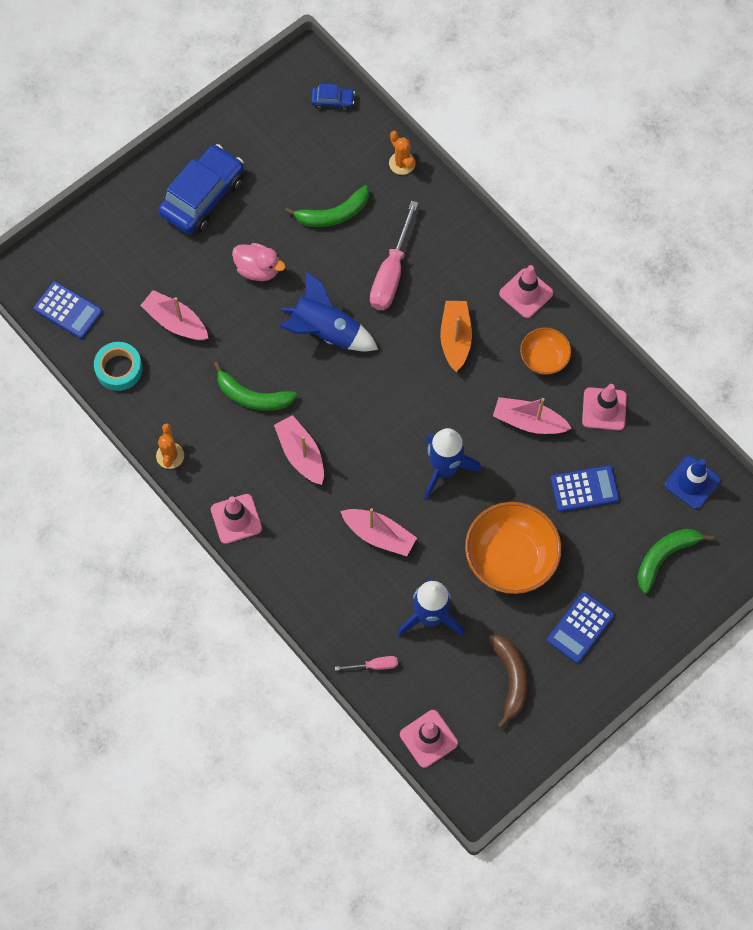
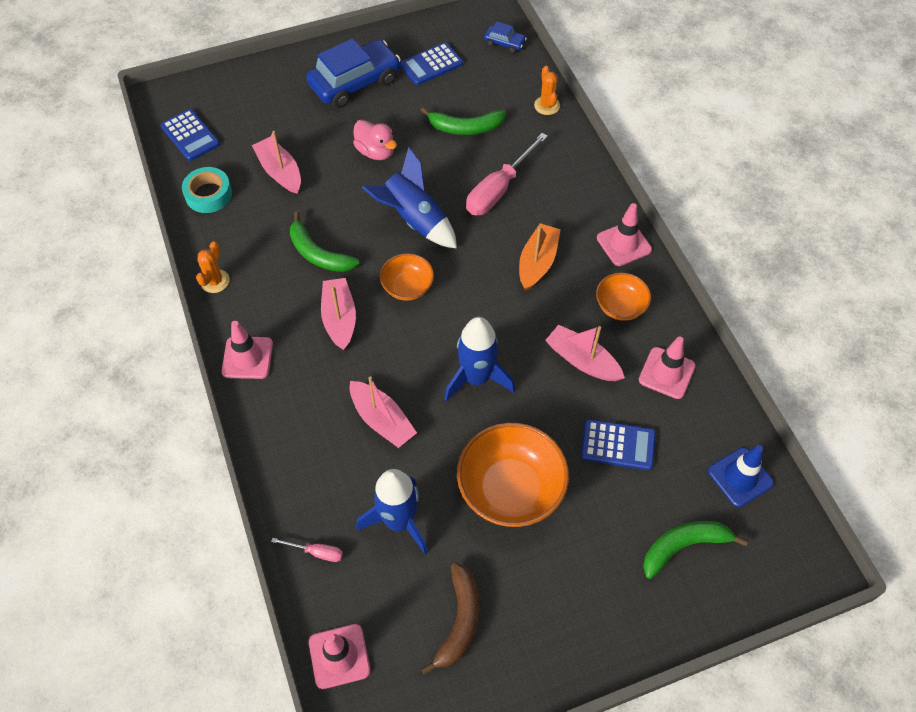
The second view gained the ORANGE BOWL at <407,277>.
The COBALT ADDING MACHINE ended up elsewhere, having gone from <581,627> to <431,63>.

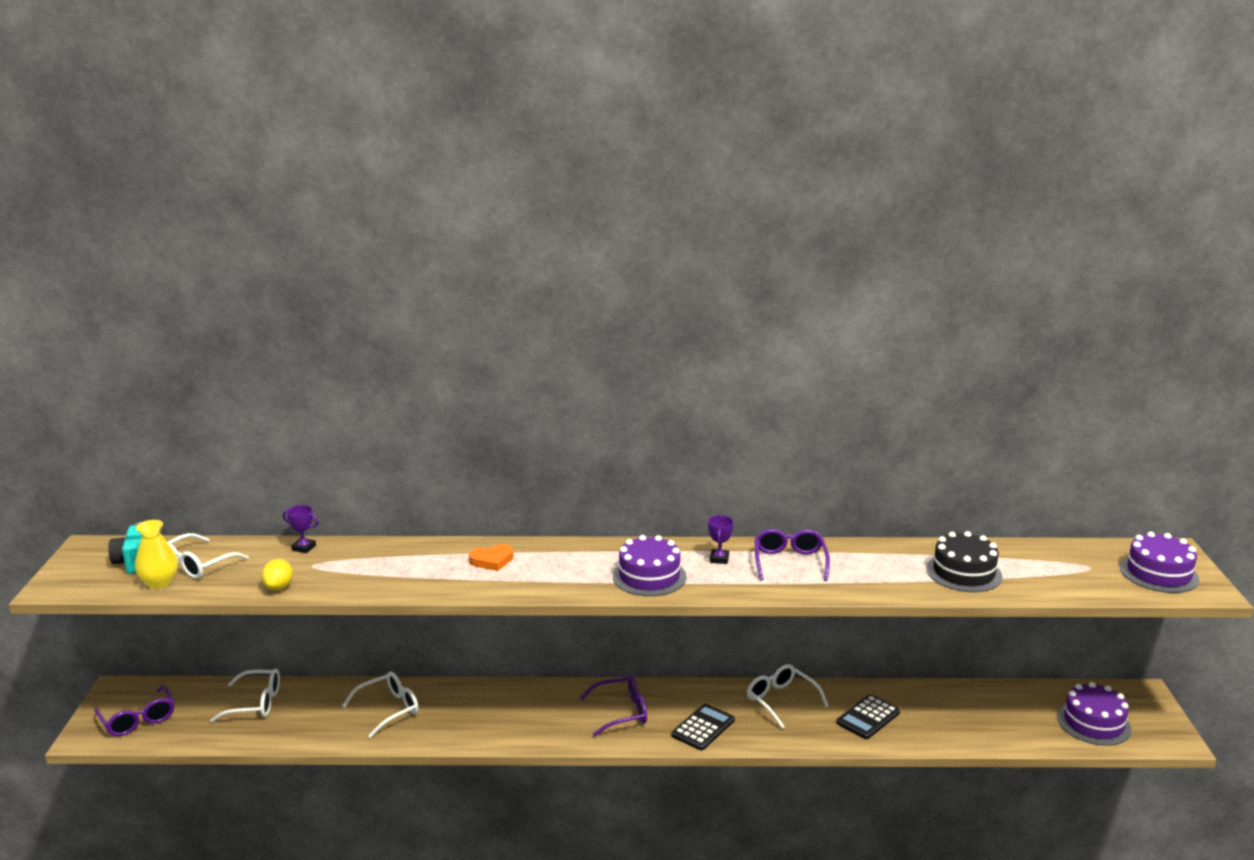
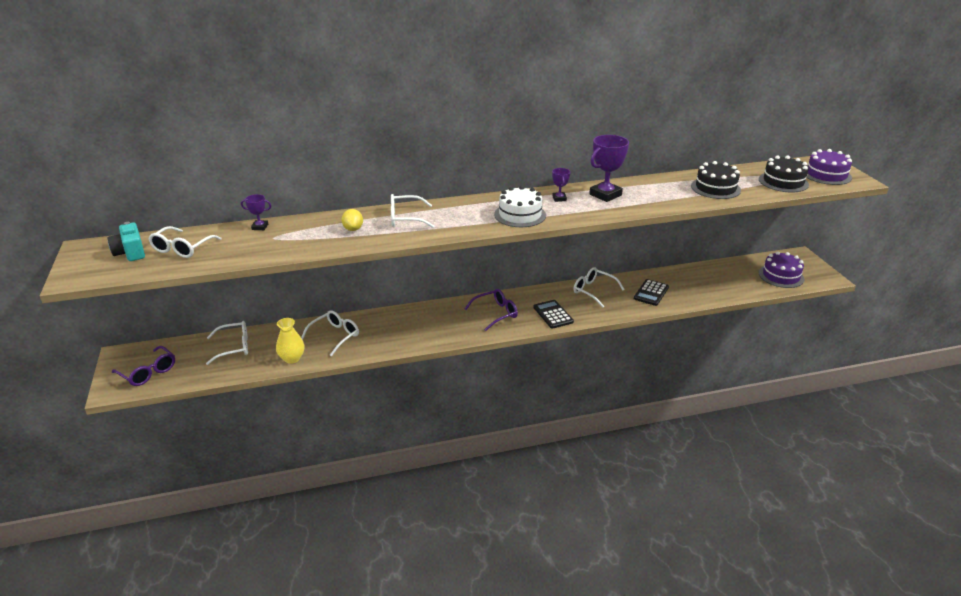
The BRIGHT YELLOW FLOWER VASE ended up elsewhere, having gone from <156,554> to <290,341>.
The BRIGHT YELLOW TOY LEMON ended up elsewhere, having gone from <277,575> to <352,220>.
Where the ORANGE HEART stood at <491,557>, the WHITE EYEGLASSES came to stand at <412,211>.
What was the PURPLE LAYER CAKE at <650,565> turned into the WHITE LAYER CAKE at <520,206>.
The JET-BLACK ADDING MACHINE at <703,727> ended up facing another way, 45 degrees counterclockwise from before.
Where the PURPLE EYEGLASSES stood at <792,555>, the PURPLE TROPHY came to stand at <609,168>.
The second view gained the JET-BLACK LAYER CAKE at <784,174>.

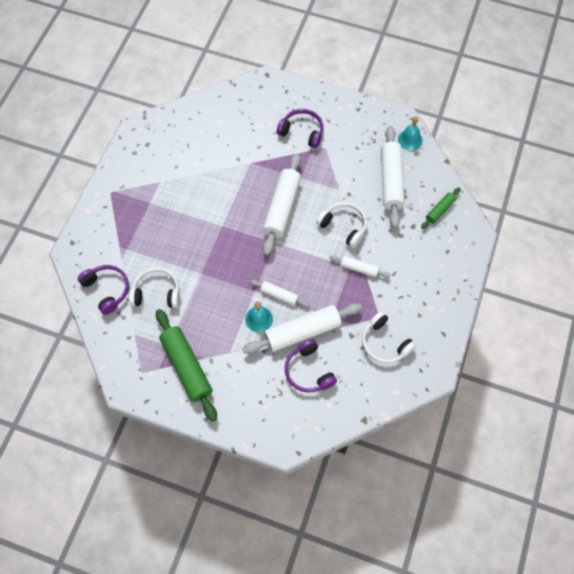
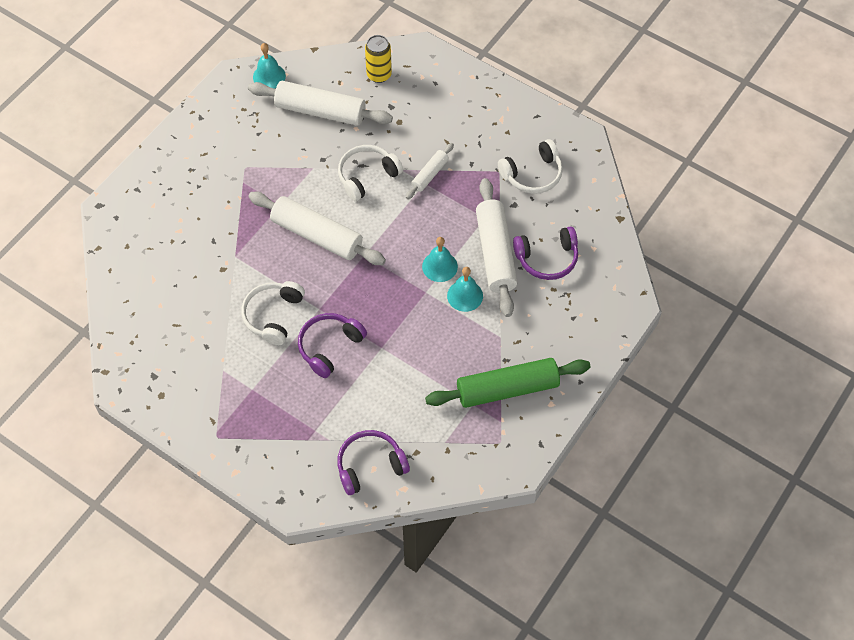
The WHITE HEADPHONES ended up elsewhere, having gone from <154,288> to <273,313>.
The PURPLE HEADPHONES ended up elsewhere, having gone from <300,128> to <332,345>.
Where the EMERALD ROLLING PIN stood at <440,208>, the BRIGHT YELLOW SODA CAN came to stand at <378,59>.
Where the WHITE ROLLING PIN stood at <279,293>, the TEAL HAND BELL came to stand at <440,259>.

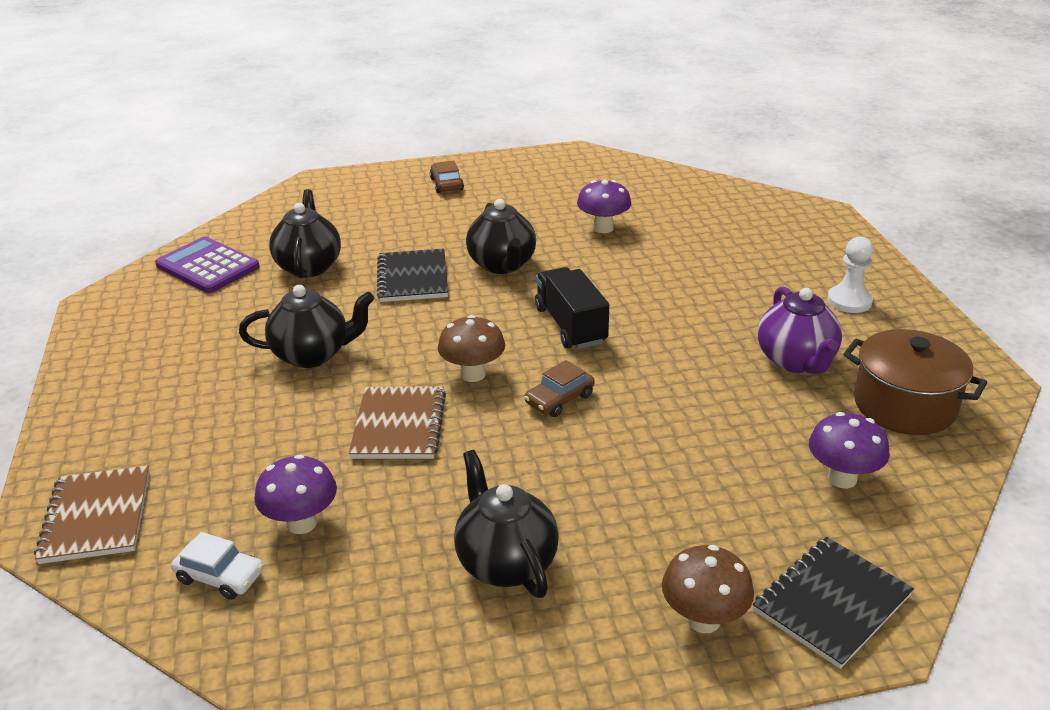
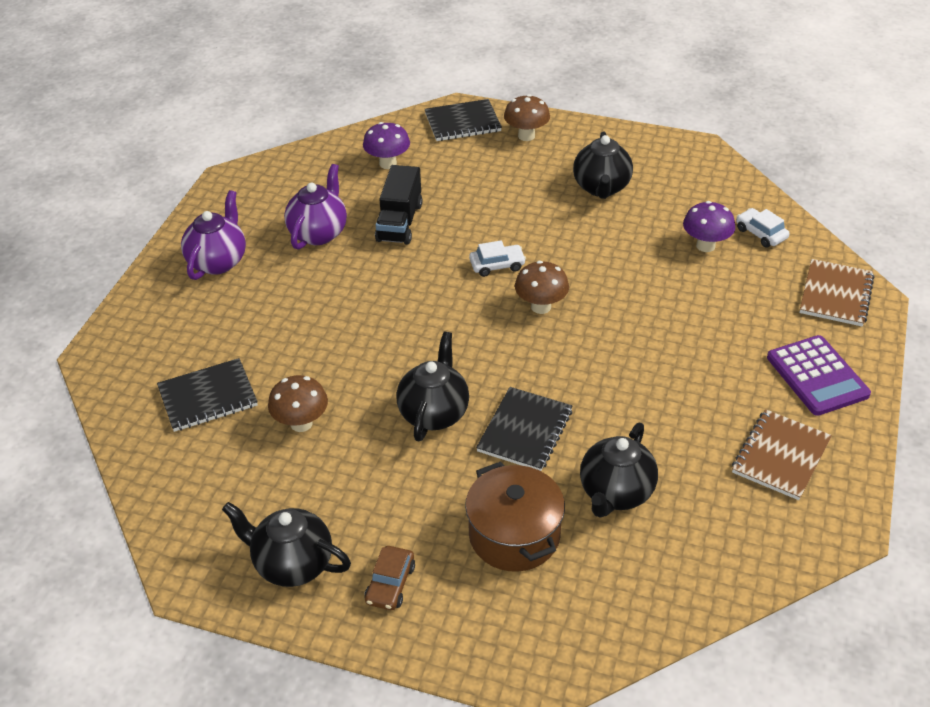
The second view gained the JET-BLACK EXERCISE BOOK at <207,395>.
Where the WHITE PAWN stood at <850,275>, the PURPLE TEA POT came to stand at <213,235>.
The JET-BLACK TEA POT ended up elsewhere, having gone from <306,326> to <286,544>.
What was the PURPLE FUNGUS at <604,206> turned into the DARK BROWN FUNGUS at <298,403>.
The JET-BLACK TOY TRUCK ended up elsewhere, having gone from <572,308> to <398,205>.
The DARK BROWN STOCKPOT ended up elsewhere, having gone from <915,382> to <515,516>.
What was the DARK BROWN CAR at <559,388> turned into the WHITE CAR at <497,258>.
The DARK BROWN EXERCISE BOOK ended up elsewhere, having gone from <397,423> to <782,454>.
The PURPLE ADDING MACHINE ended up elsewhere, having gone from <207,265> to <819,375>.

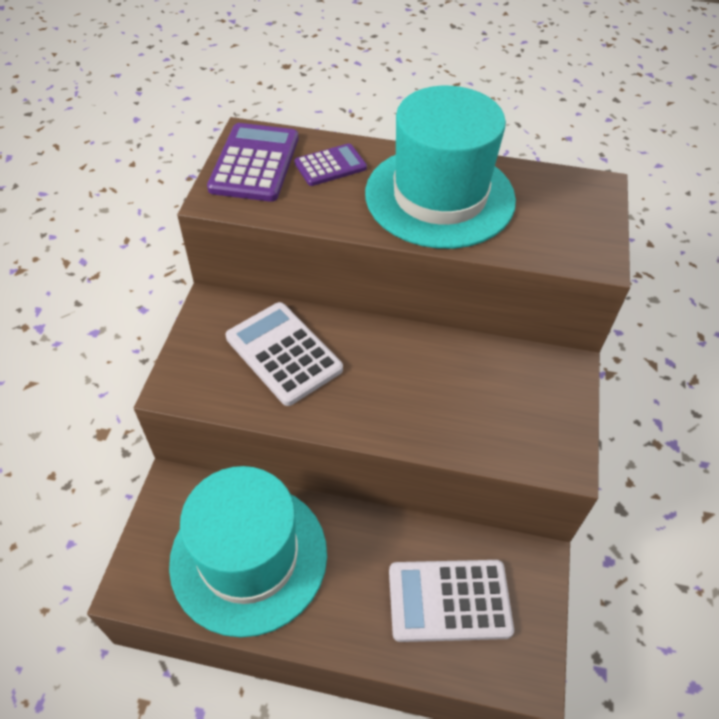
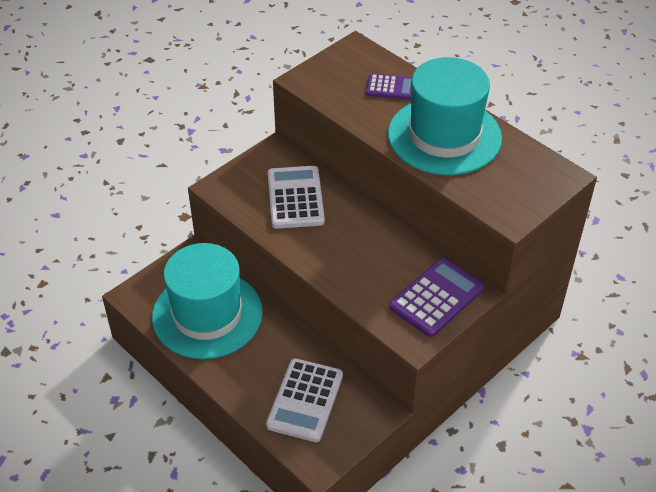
The WHITE ADDING MACHINE at <451,601> ended up facing another way, 105 degrees counterclockwise from before.
The PURPLE ADDING MACHINE ended up elsewhere, having gone from <253,162> to <436,297>.

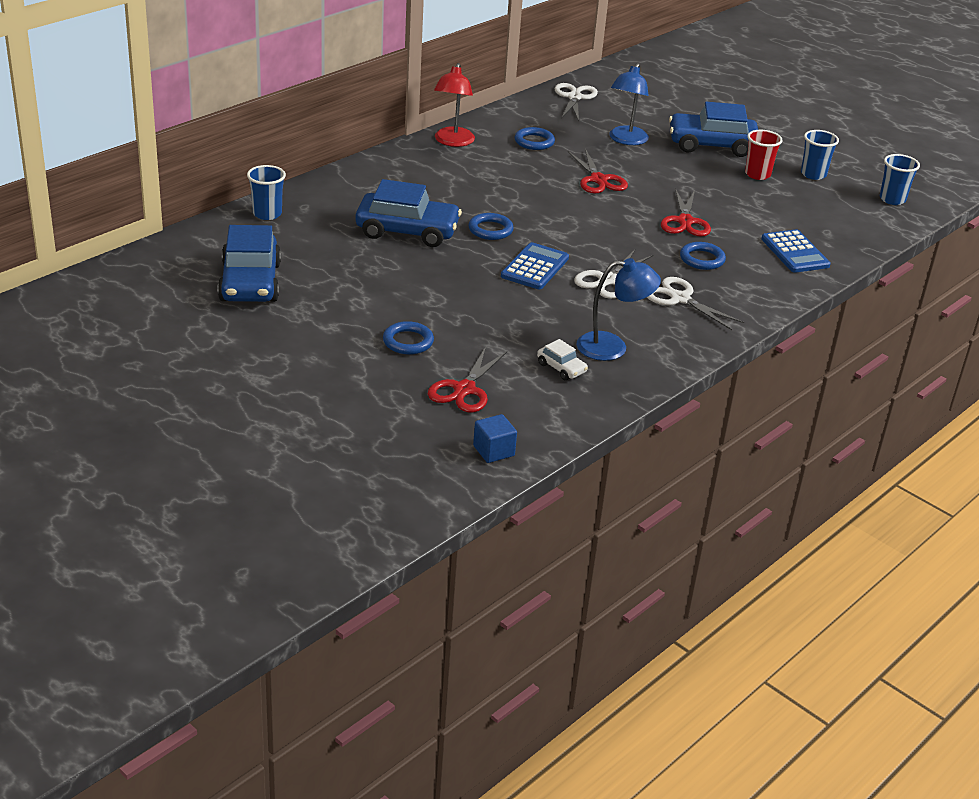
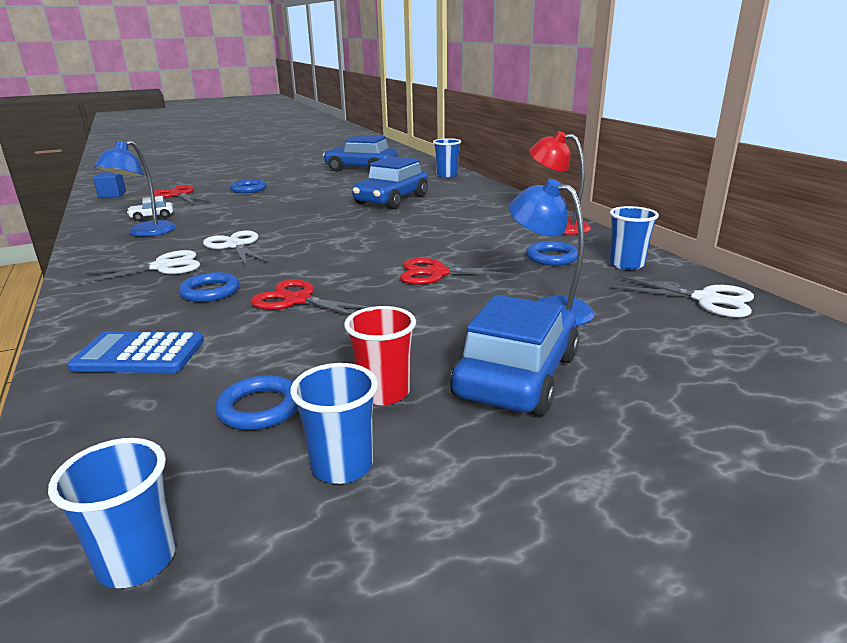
The COBALT HOOP ended up elsewhere, having gone from <491,226> to <256,402>.
The second view gained the COBALT TUMBLER at <634,238>.
The second view lost the COBALT ADDING MACHINE at <535,265>.

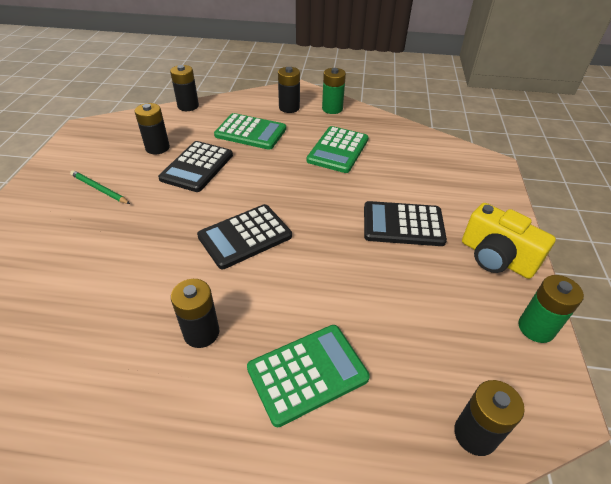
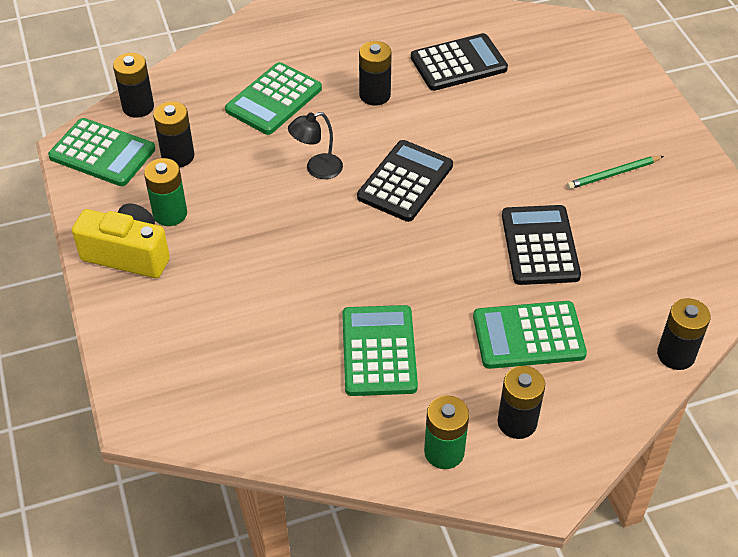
The second view gained the EMERALD ADDING MACHINE at <101,152>.
The EMERALD AA BATTERY ended up elsewhere, having gone from <551,309> to <165,192>.
The JET-BLACK AA BATTERY ended up elsewhere, having gone from <152,128> to <173,134>.
The second view gained the JET-BLACK DESK LAMP at <315,145>.
The JET-BLACK ADDING MACHINE ended up elsewhere, having gone from <405,223> to <459,62>.
The EMERALD LEAD PENCIL at <100,187> ended up facing another way, 150 degrees clockwise from before.

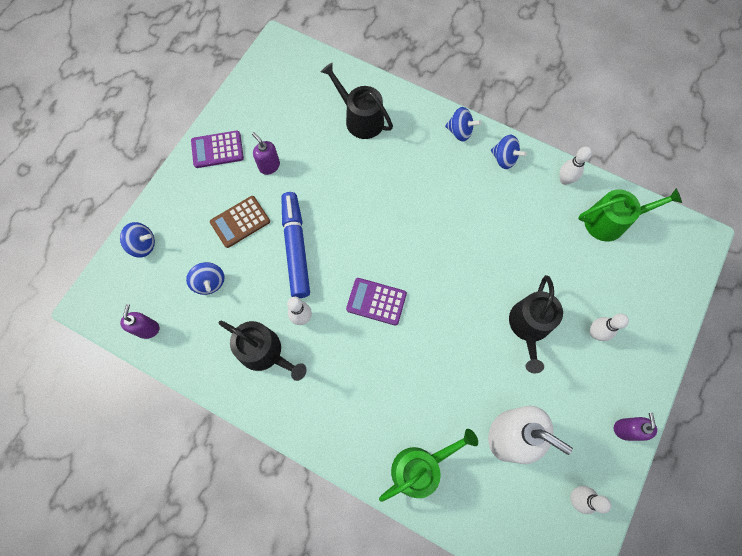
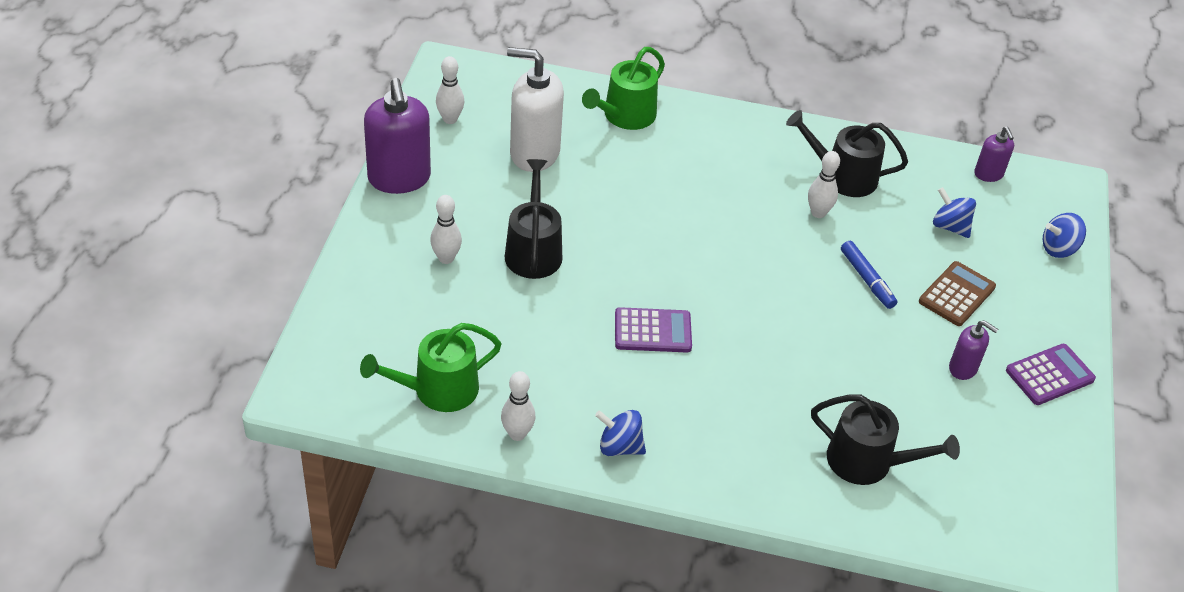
The size of the PURPLE SOAP PUMP at <635,427> changed by a factor of 1.95.
The PURPLE ADDING MACHINE ended up elsewhere, having gone from <376,302> to <653,329>.
The size of the COBALT FELT PEN at <295,245> changed by a factor of 0.58.
The second view lost the COBALT TOY TOP at <463,124>.

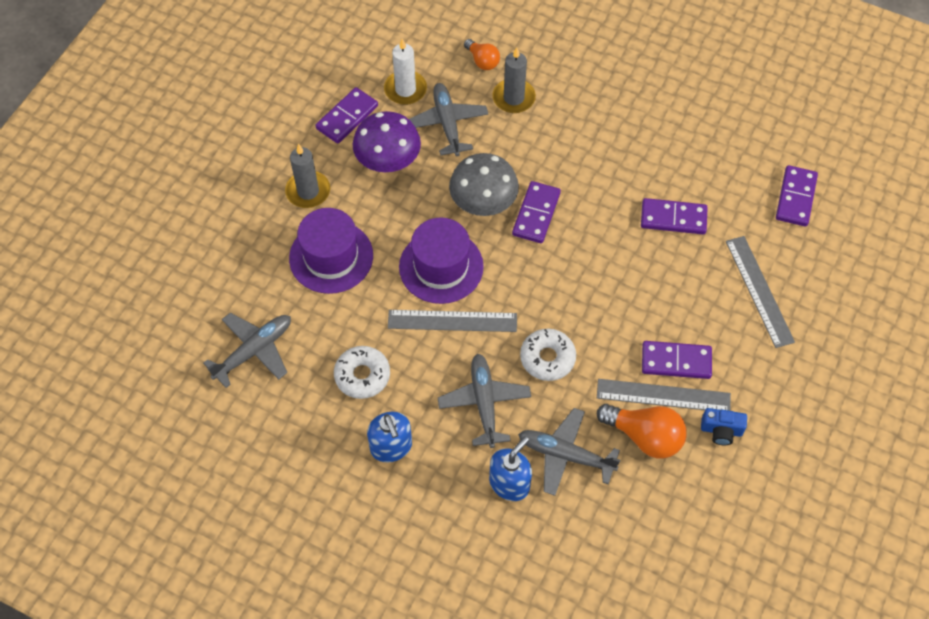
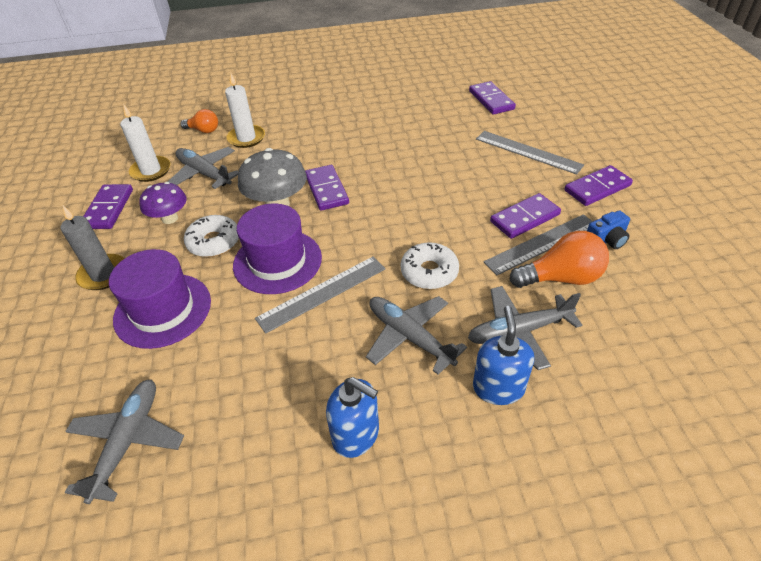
The size of the PURPLE FUNGUS at <387,141> changed by a factor of 0.66.
The WHITE DOUGHNUT ended up elsewhere, having gone from <362,372> to <211,236>.
What was the ASH-GREY CANDLE at <514,80> turned into the WHITE CANDLE at <245,110>.
The PURPLE DOMINO TILE ended up elsewhere, having gone from <674,216> to <598,185>.

